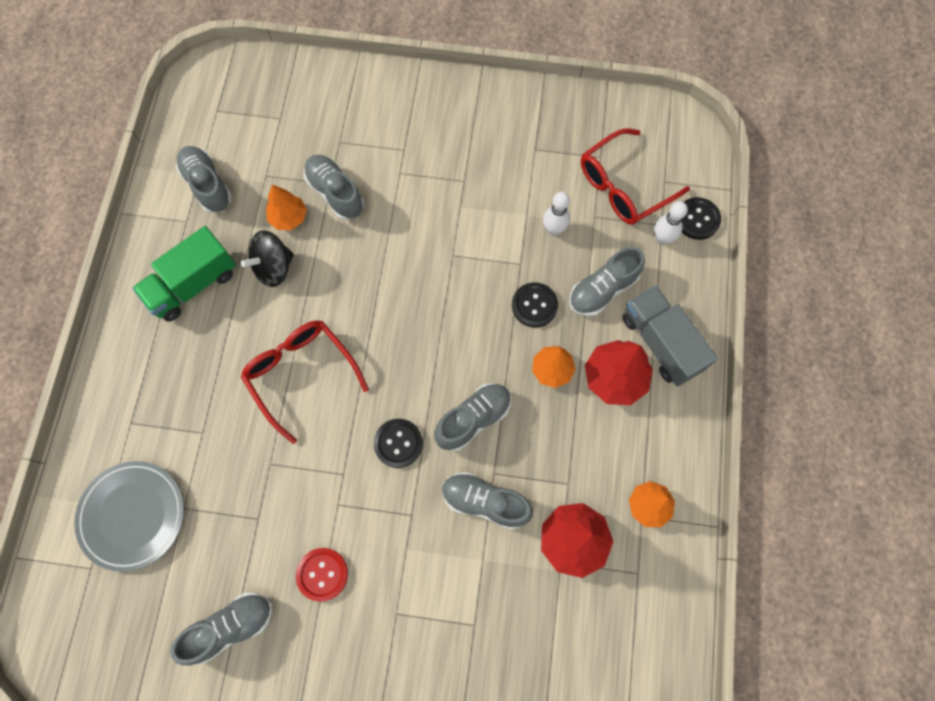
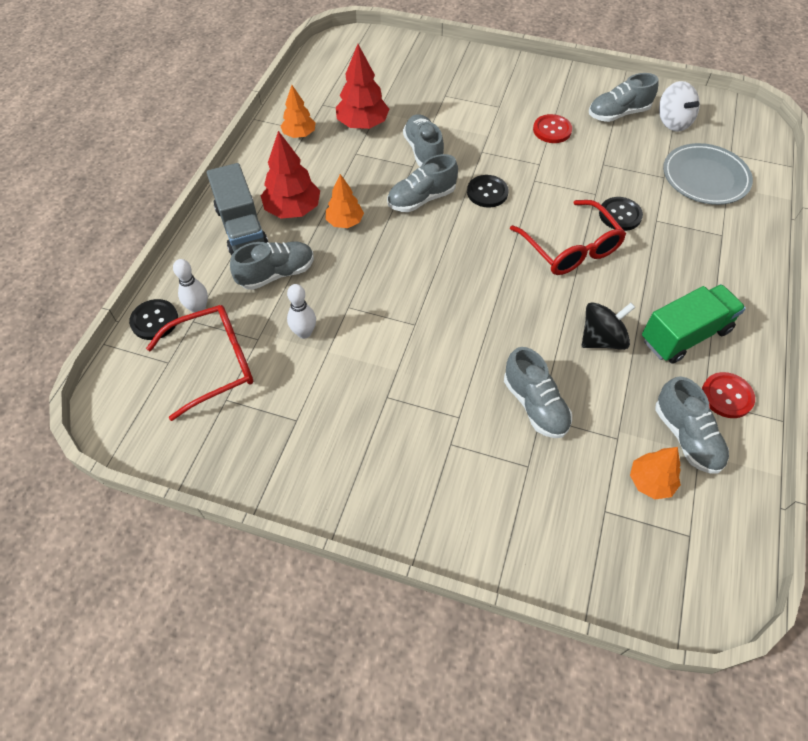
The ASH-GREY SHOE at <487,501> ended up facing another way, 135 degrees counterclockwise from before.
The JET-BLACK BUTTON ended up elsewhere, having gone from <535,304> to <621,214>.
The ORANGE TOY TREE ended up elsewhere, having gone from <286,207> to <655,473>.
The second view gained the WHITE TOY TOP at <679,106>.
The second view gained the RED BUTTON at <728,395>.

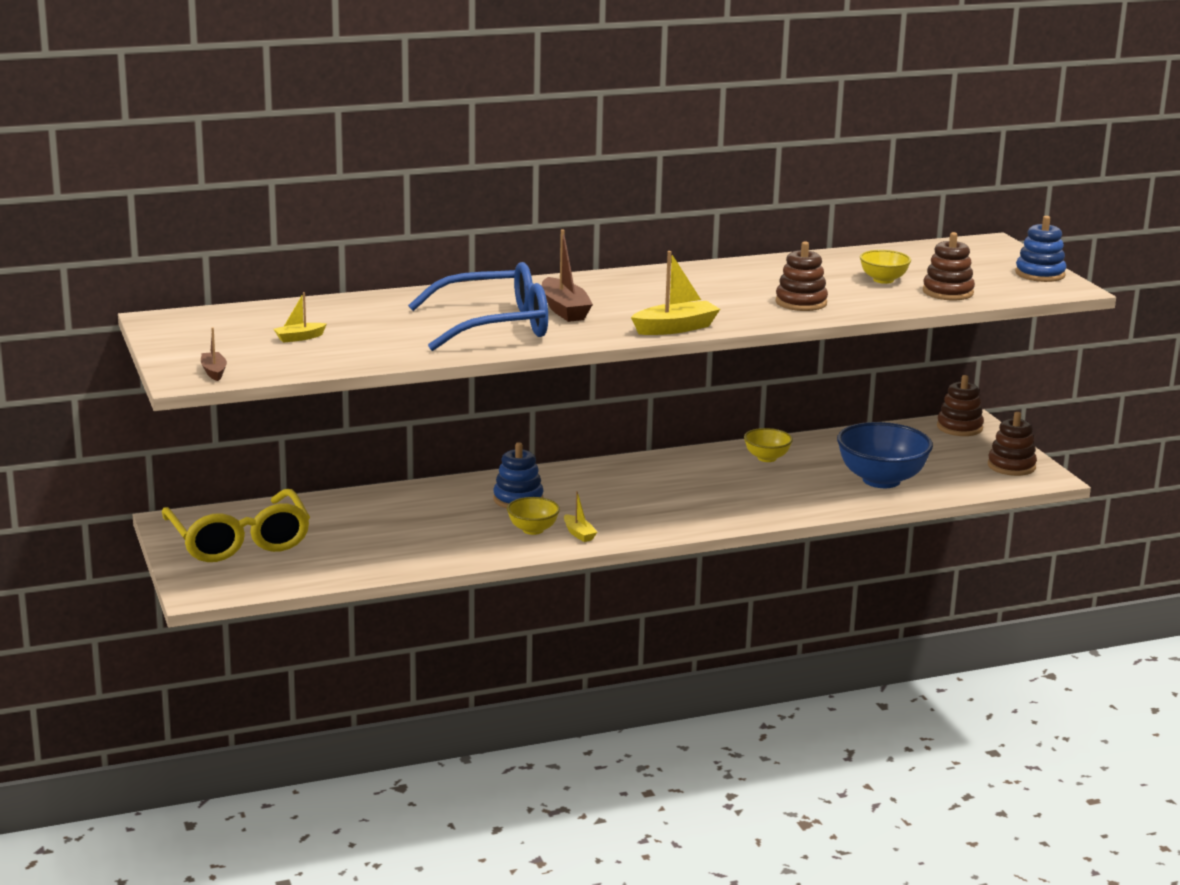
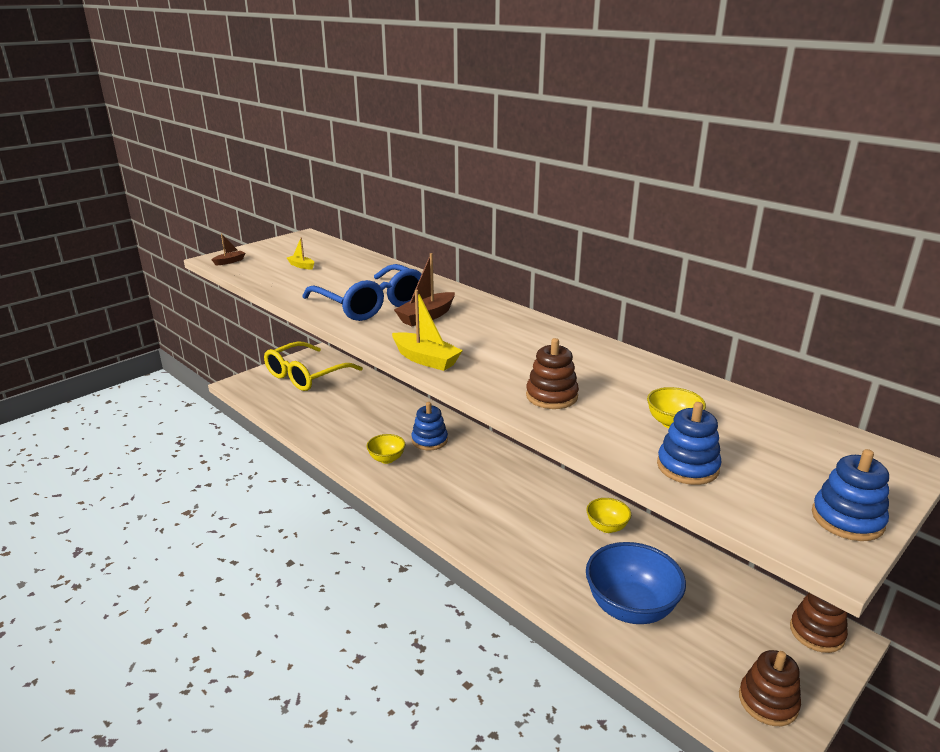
What was the DARK BROWN STACKING TOY at <949,266> turned into the COBALT STACKING TOY at <689,443>.
The second view lost the BRIGHT YELLOW BOAT at <580,516>.

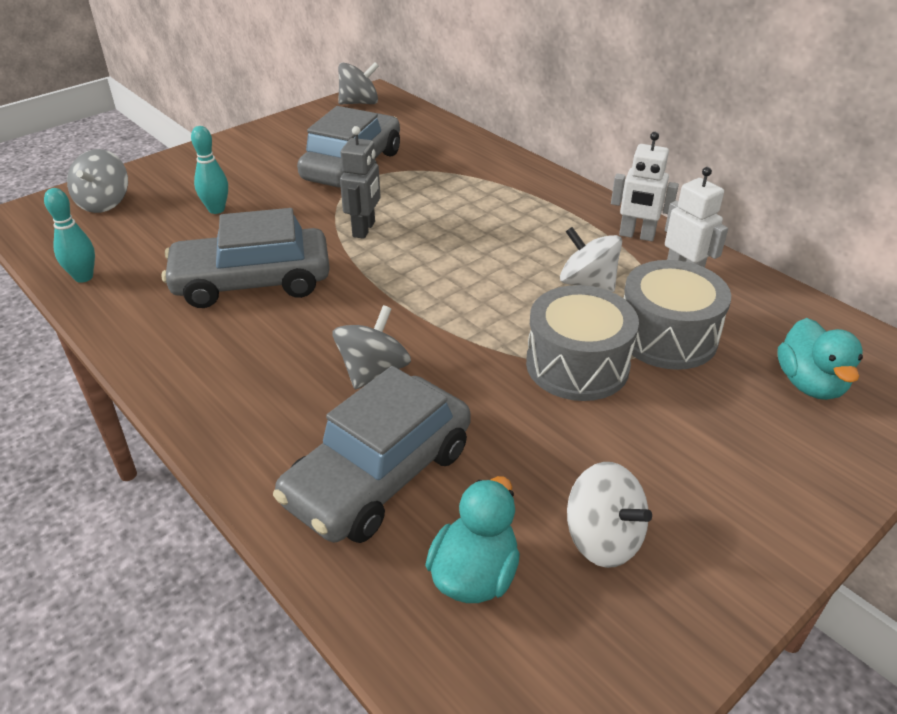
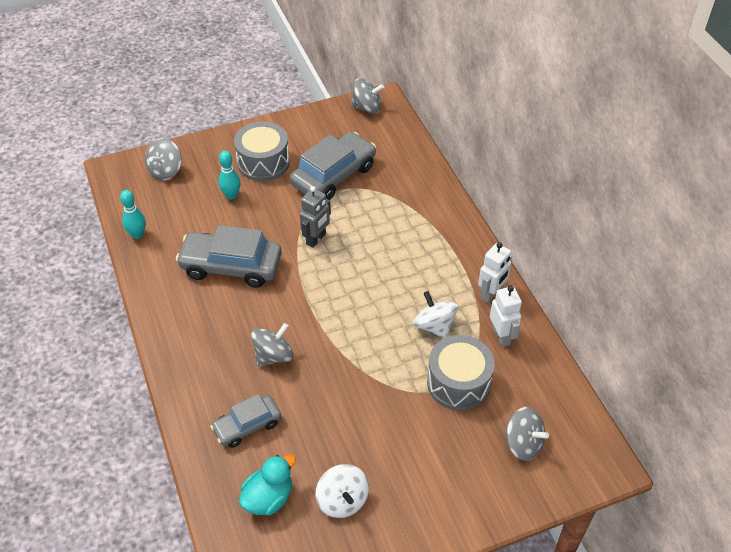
The size of the ASH-GREY CAR at <372,454> changed by a factor of 0.59.
The ASH-GREY TOY DRUM ended up elsewhere, having gone from <582,343> to <262,151>.
The WHITE ROBOT FIGURE at <645,186> ended up facing another way, 90 degrees counterclockwise from before.
Where the TEAL TOY DUCK stood at <820,359>, the ASH-GREY TOY TOP came to stand at <526,434>.

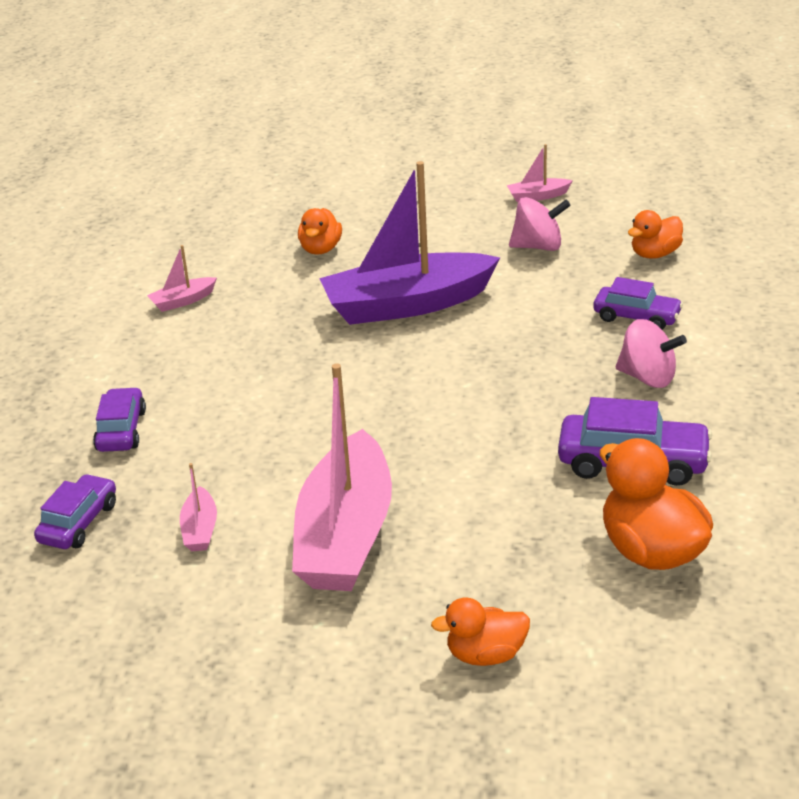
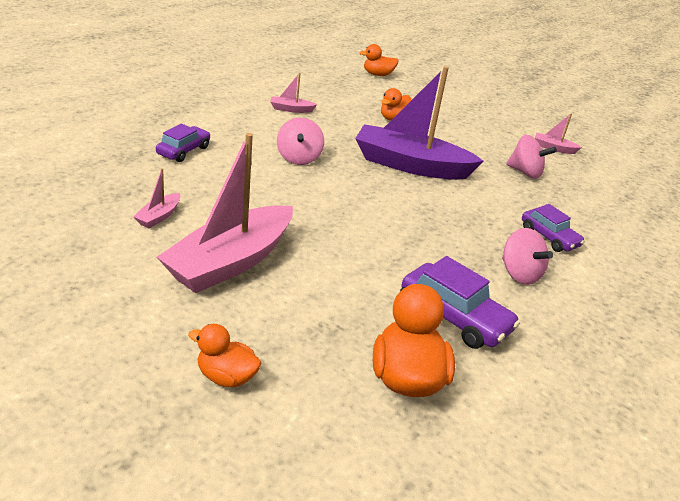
The second view gained the ROSY TOY TOP at <300,141>.
The ORANGE TOY DUCK ended up elsewhere, having gone from <655,234> to <379,60>.
The second view lost the PURPLE CAR at <75,511>.

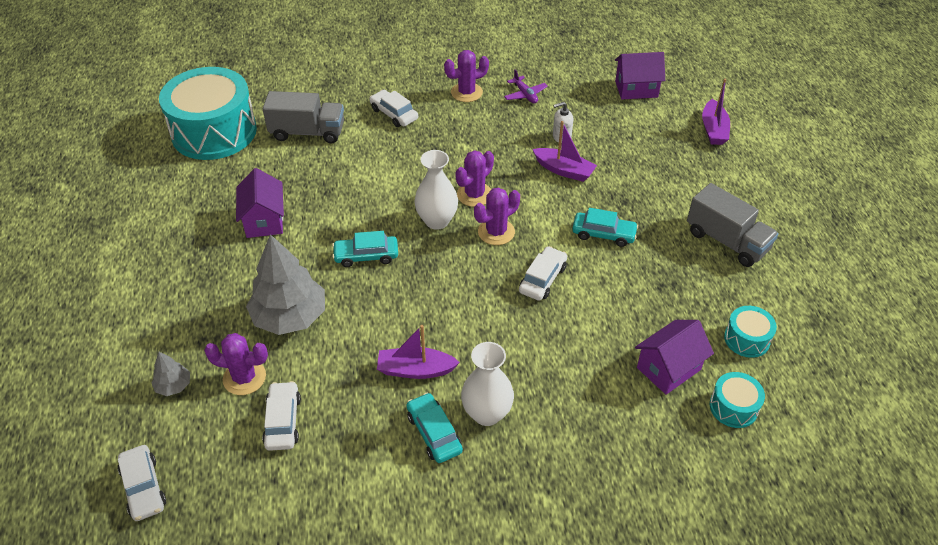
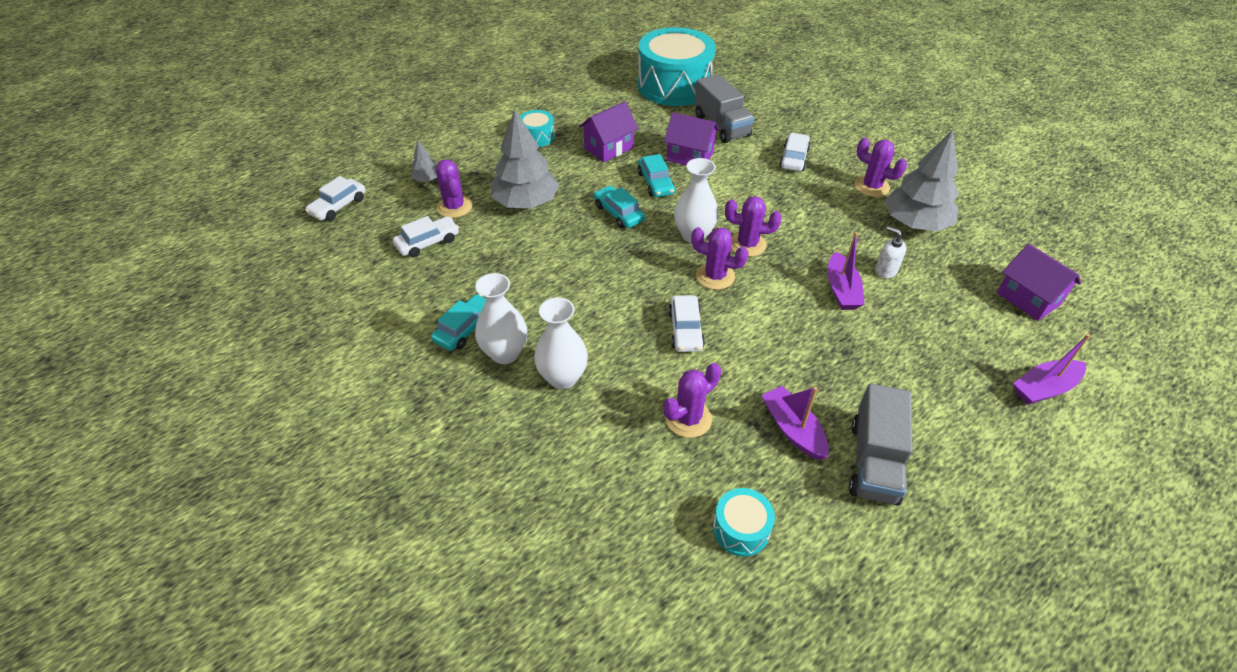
The TEAL TOY DRUM ended up elsewhere, having gone from <737,400> to <537,128>.
The second view gained the WHITE FLOWER VASE at <561,343>.
The TEAL CAR ended up elsewhere, having gone from <605,227> to <656,175>.
The PURPLE TOY HOUSE ended up elsewhere, having gone from <674,357> to <692,138>.
The second view gained the PURPLE CACTUS at <692,400>.
The WHITE CAR at <543,273> ended up facing another way, 90 degrees clockwise from before.
The PURPLE BOAT ended up elsewhere, having gone from <418,352> to <795,423>.
Where the PURPLE PLANE stood at <526,86>, the ASH-GREY TOY TREE came to stand at <922,180>.

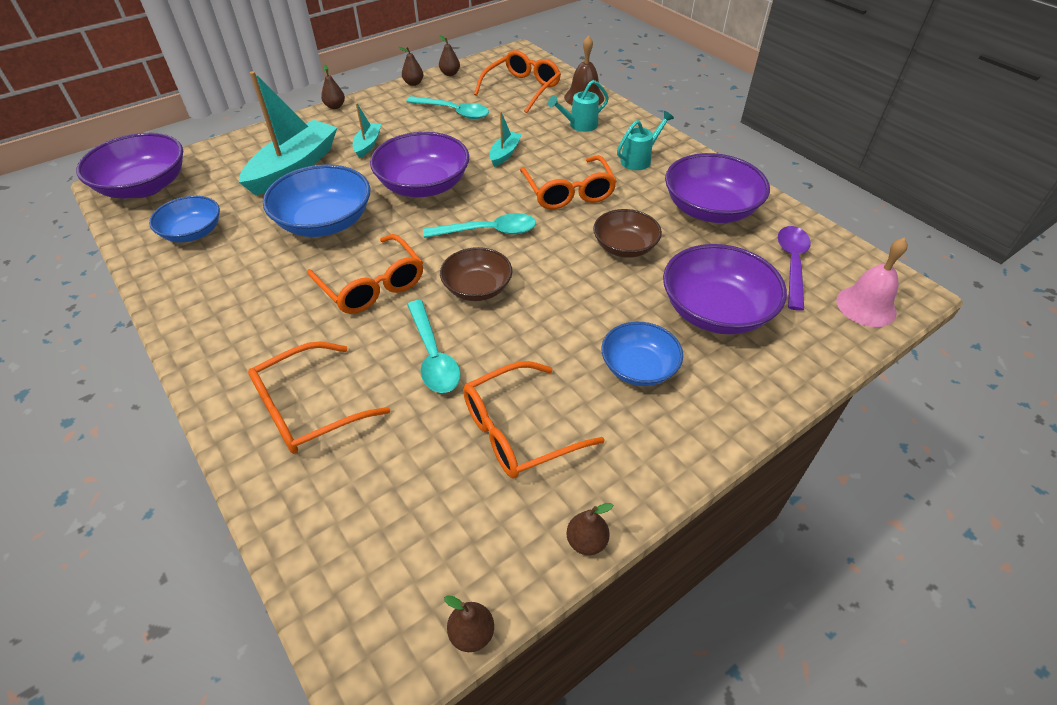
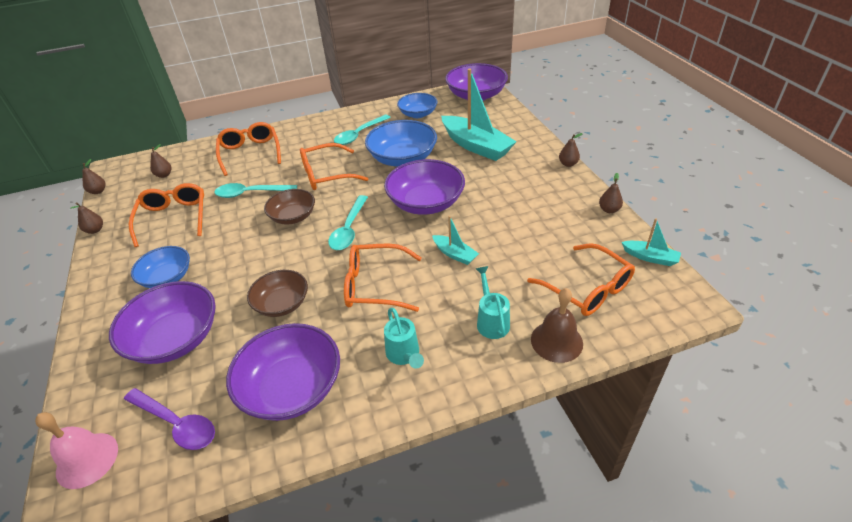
The DARK BROWN PEAR ended up elsewhere, having gone from <449,55> to <160,161>.
The TEAL SPOON ended up elsewhere, having gone from <447,107> to <362,129>.
The TEAL BOAT ended up elsewhere, having gone from <367,130> to <651,242>.

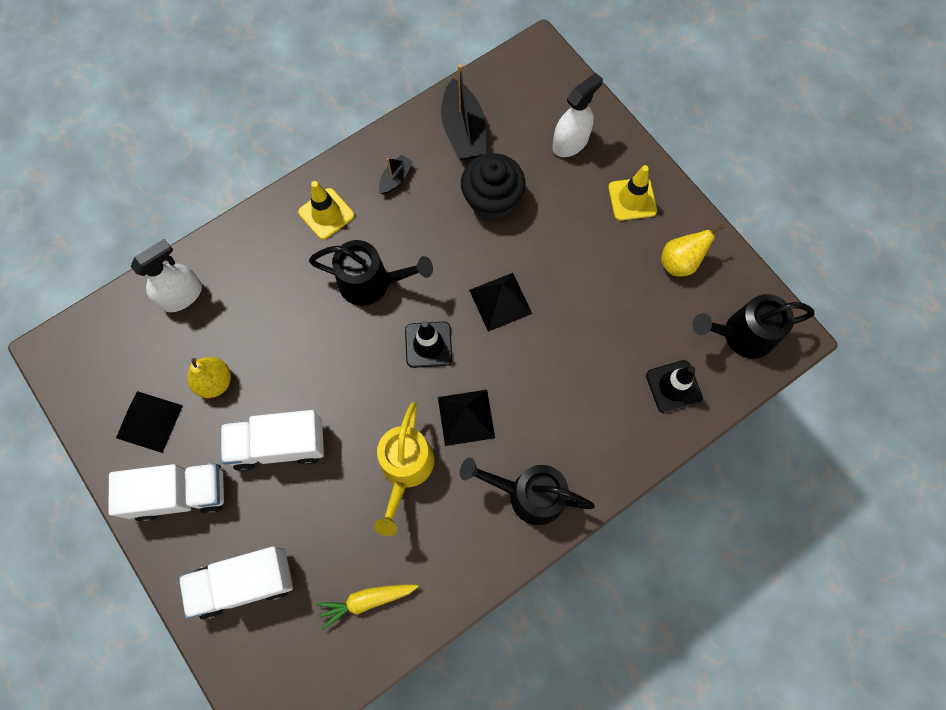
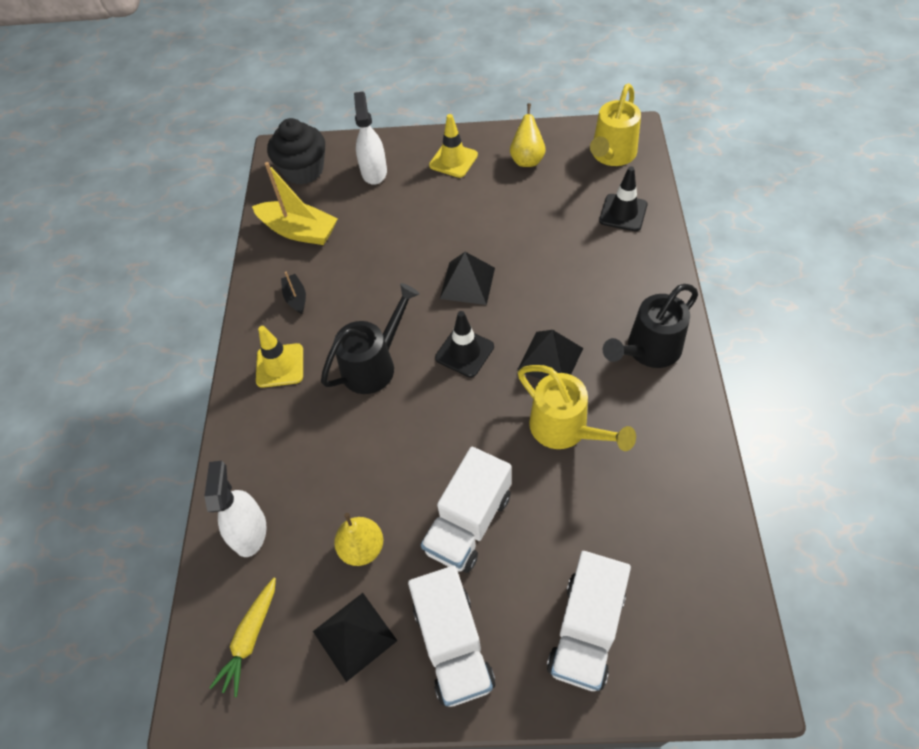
The BRIGHT YELLOW CARROT ended up elsewhere, having gone from <367,607> to <242,637>.
What was the JET-BLACK BOAT at <463,112> turned into the BRIGHT YELLOW BOAT at <295,203>.
The JET-BLACK MUFFIN ended up elsewhere, having gone from <493,186> to <296,151>.
The WHITE TOY TRUCK at <166,492> ended up facing another way, 135 degrees clockwise from before.
What was the JET-BLACK WATERING POT at <753,326> turned into the BRIGHT YELLOW WATERING POT at <615,124>.

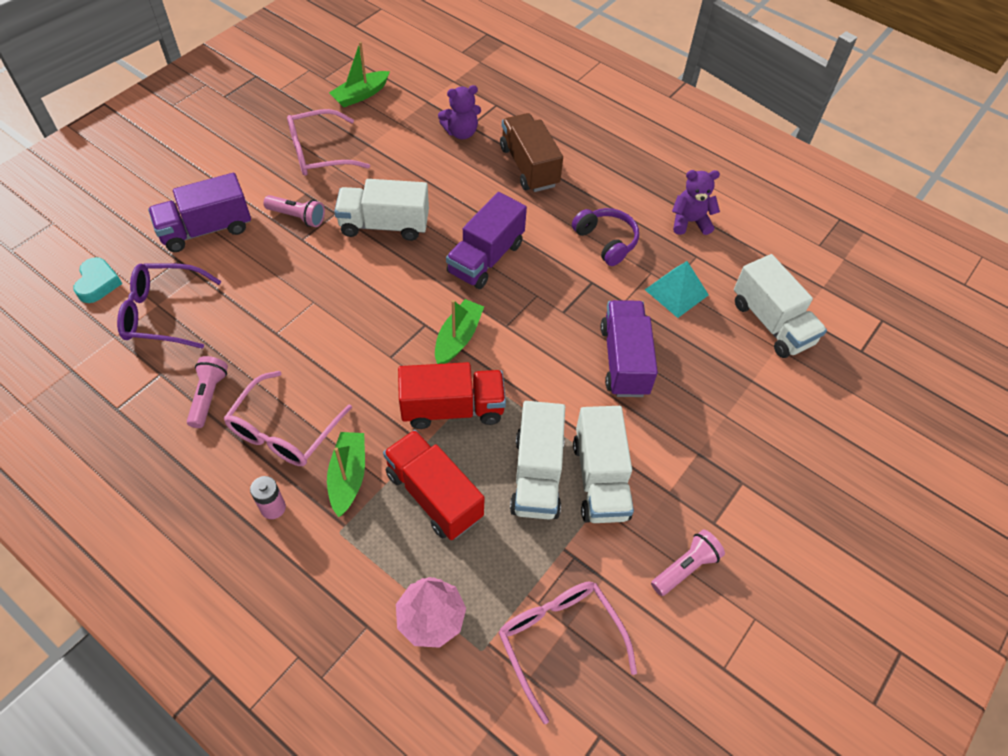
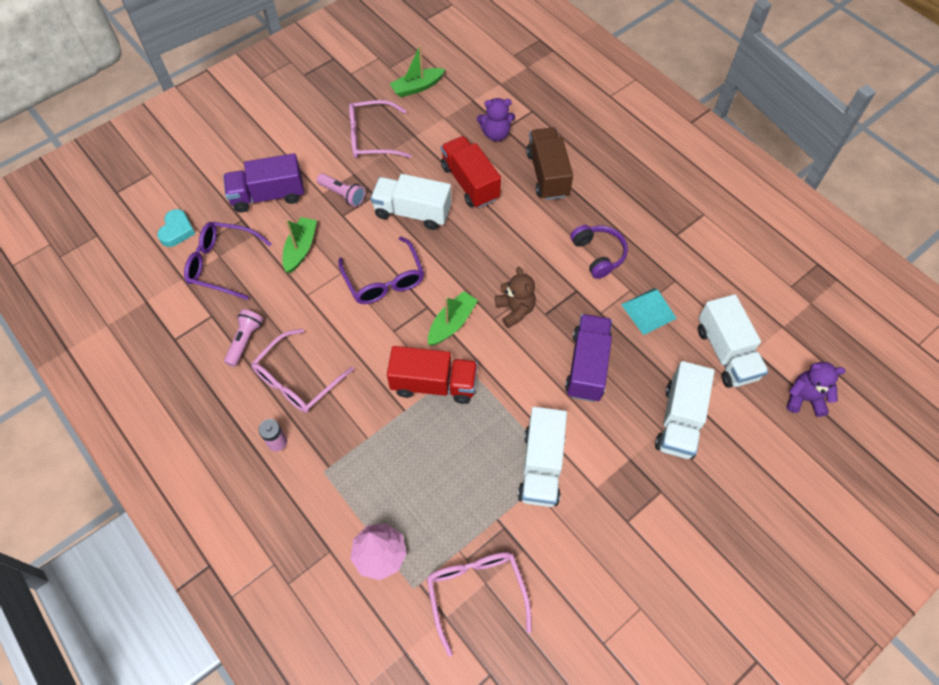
The EMERALD BOAT ended up elsewhere, having gone from <346,474> to <300,245>.
The second view gained the PURPLE EYEGLASSES at <381,270>.
The RED TOY TRUCK ended up elsewhere, having gone from <434,485> to <471,172>.
The second view gained the DARK BROWN TEDDY BEAR at <515,297>.
The WHITE TOY TRUCK ended up elsewhere, having gone from <537,460> to <685,410>.
The PURPLE TEDDY BEAR ended up elsewhere, having gone from <696,202> to <816,389>.
The second view lost the PURPLE TOY TRUCK at <486,240>.
The second view lost the ROSY FLASHLIGHT at <688,563>.

